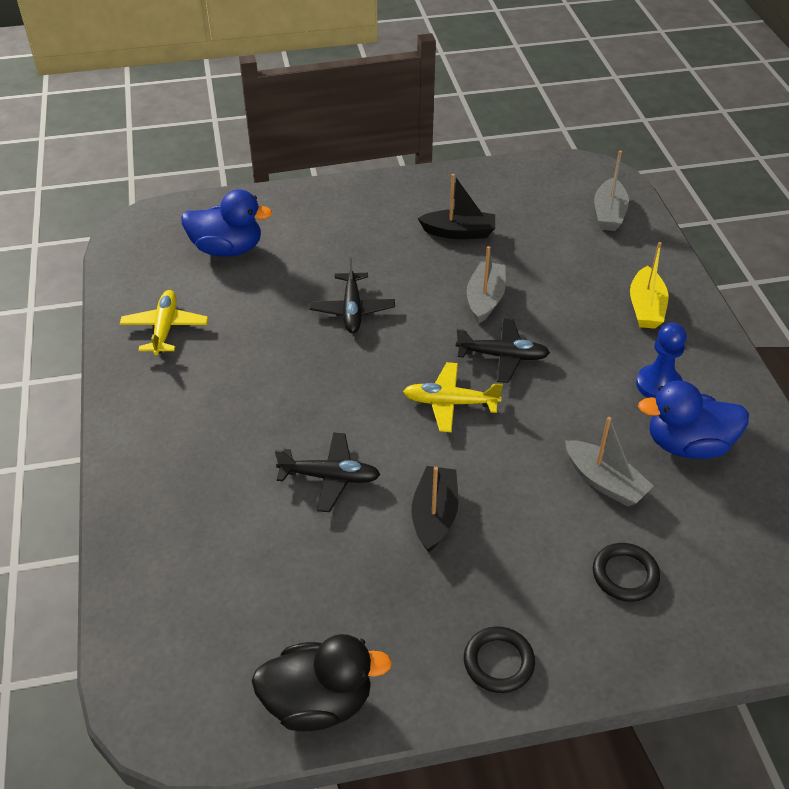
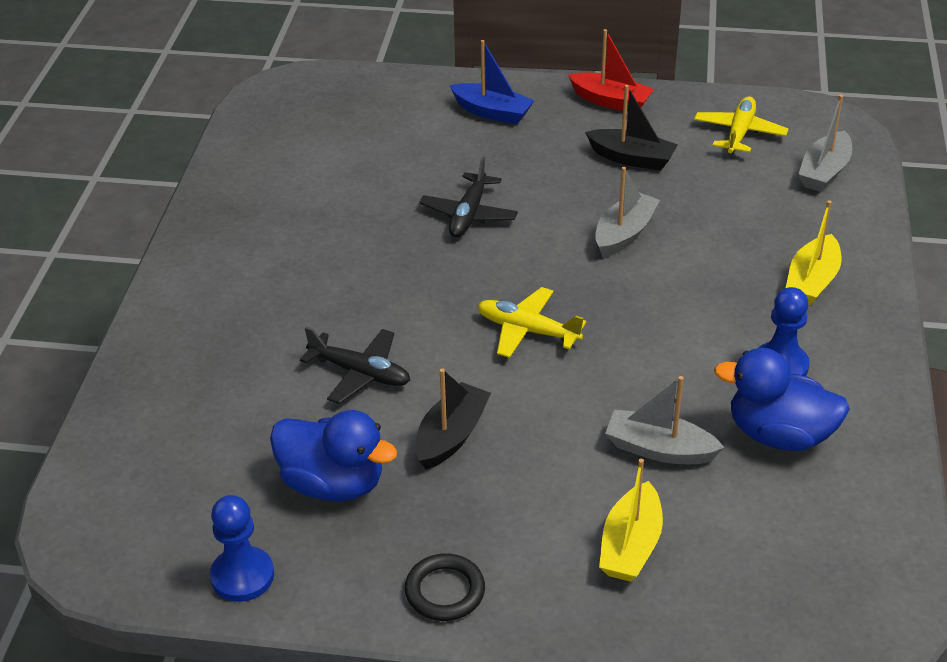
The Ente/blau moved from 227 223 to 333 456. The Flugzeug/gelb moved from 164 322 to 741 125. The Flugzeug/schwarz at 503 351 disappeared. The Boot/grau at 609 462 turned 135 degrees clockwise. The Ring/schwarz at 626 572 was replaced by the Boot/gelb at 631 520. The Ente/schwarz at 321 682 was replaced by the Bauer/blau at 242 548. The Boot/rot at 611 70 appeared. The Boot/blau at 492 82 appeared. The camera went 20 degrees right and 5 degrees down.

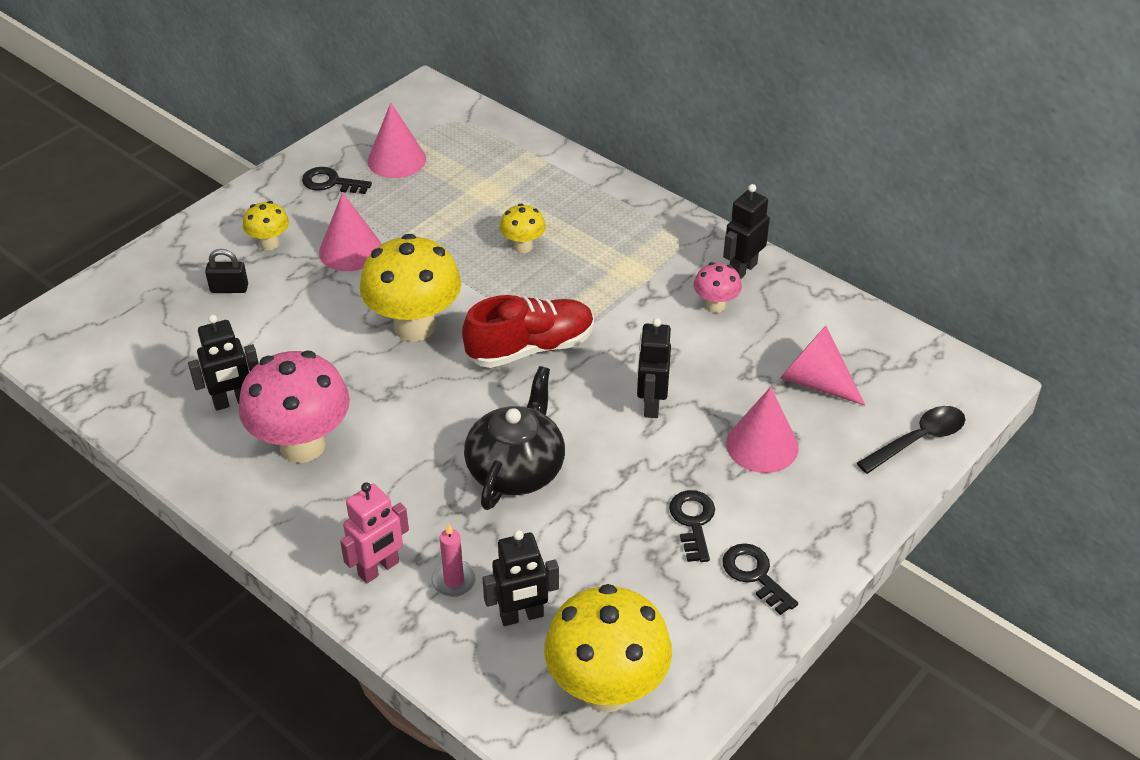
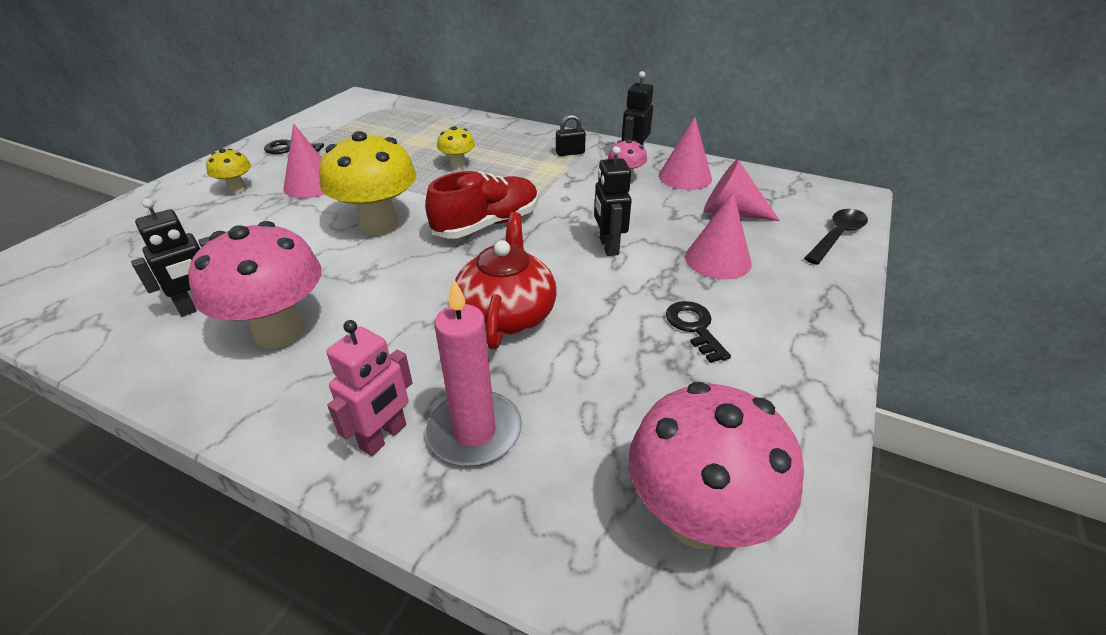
The Kegel/rosa moved from 396 140 to 685 153. The Vorhängeschloss/schwarz moved from 226 271 to 571 135. The Teekanne/schwarz at 514 438 became the Teekanne/rot at 505 280. The Kerze/rosa at 453 560 changed to 1.81 times the size. The Roboter/schwarz at 521 578 disappeared. The Schlüssel/schwarz at 760 579 disappeared. The Pilz/gelb at 608 648 became the Pilz/rosa at 716 465. The camera went 15 degrees left and 5 degrees down.

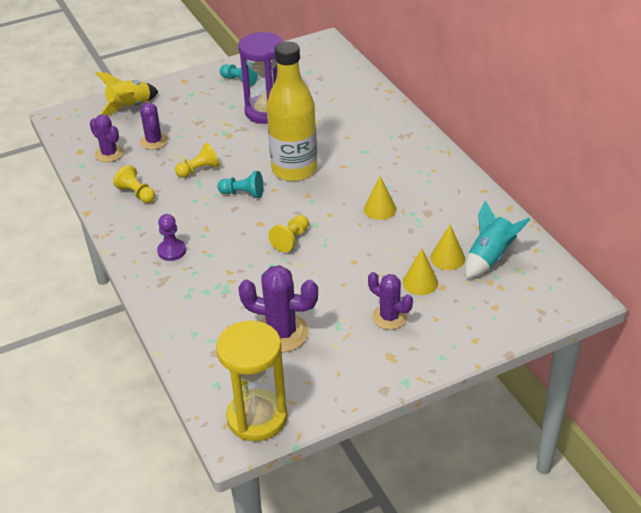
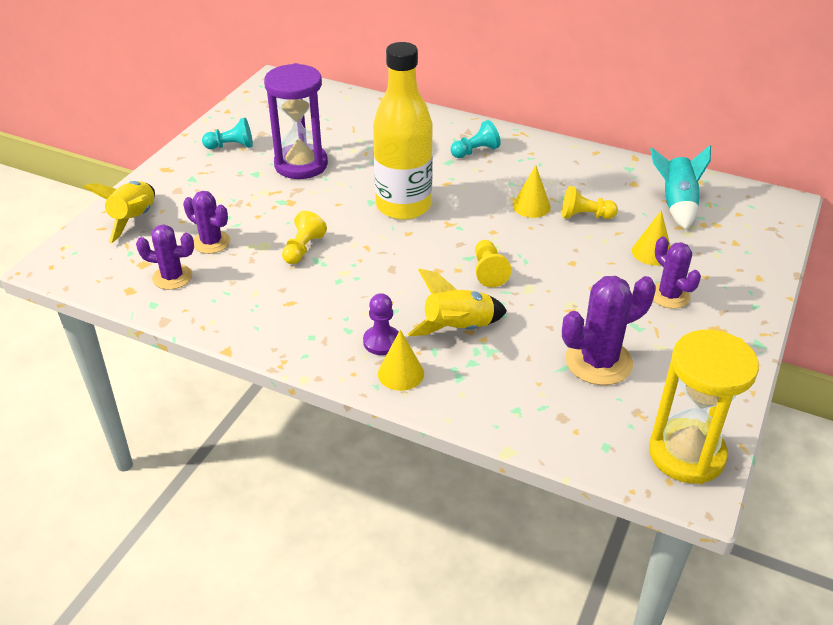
The Bauer/gelb moved from 134 184 to 590 202. The Bauer/türkis moved from 240 184 to 476 139. The Kegel/gelb moved from 447 247 to 401 360. The Kaktus/lila at 390 301 turned 60 degrees clockwise. The Rakete/gelb at 457 302 appeared. The camera went 40 degrees left and 0 degrees up.

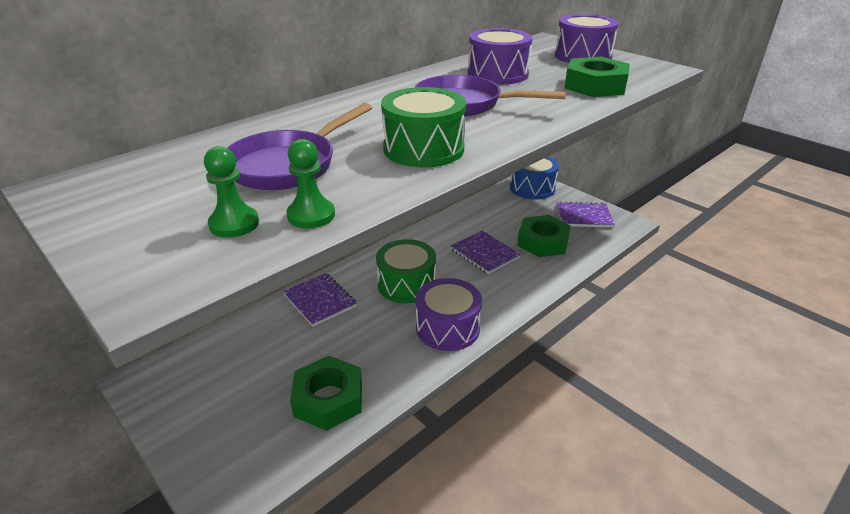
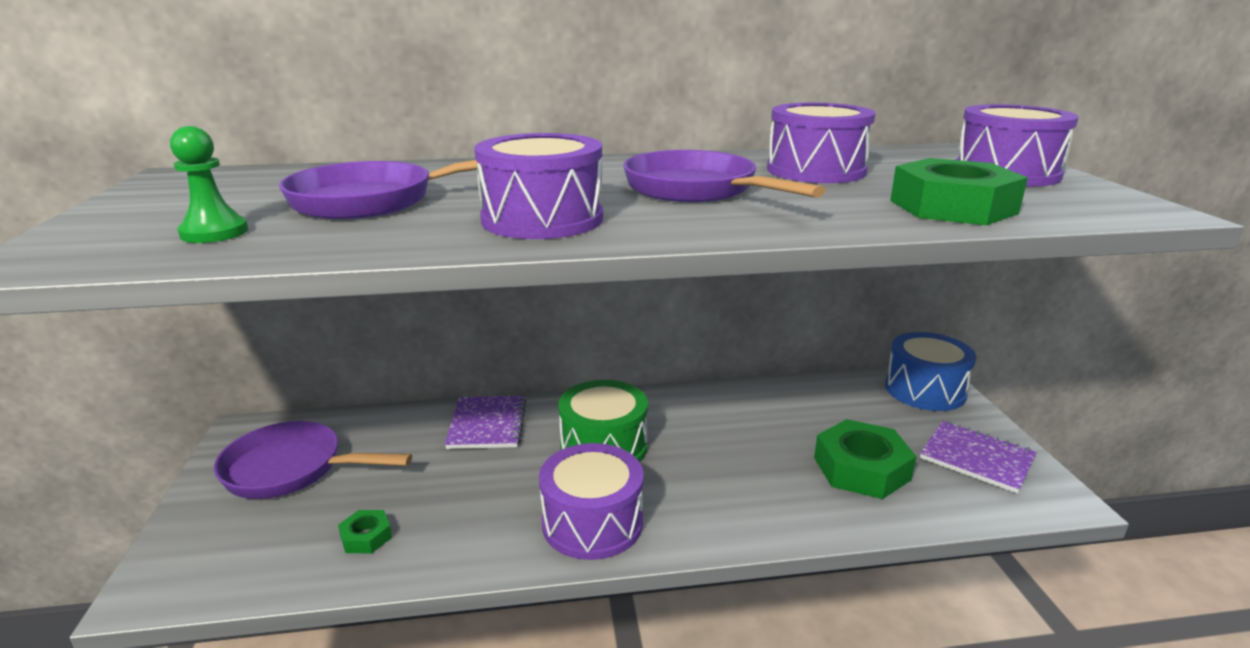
The Trommel/grün at 423 127 became the Trommel/lila at 538 186. The Bauer/grün at 310 183 disappeared. The Notizbuch/lila at 486 252 disappeared. The Sechskantmutter/grün at 326 393 changed to 0.48 times the size. The Pfanne/lila at 313 460 appeared. The camera went 35 degrees right and 10 degrees down.

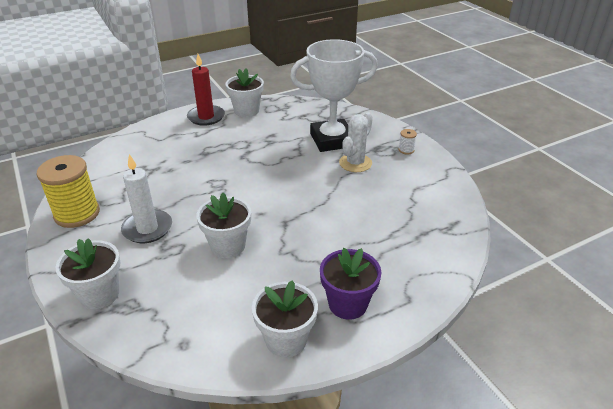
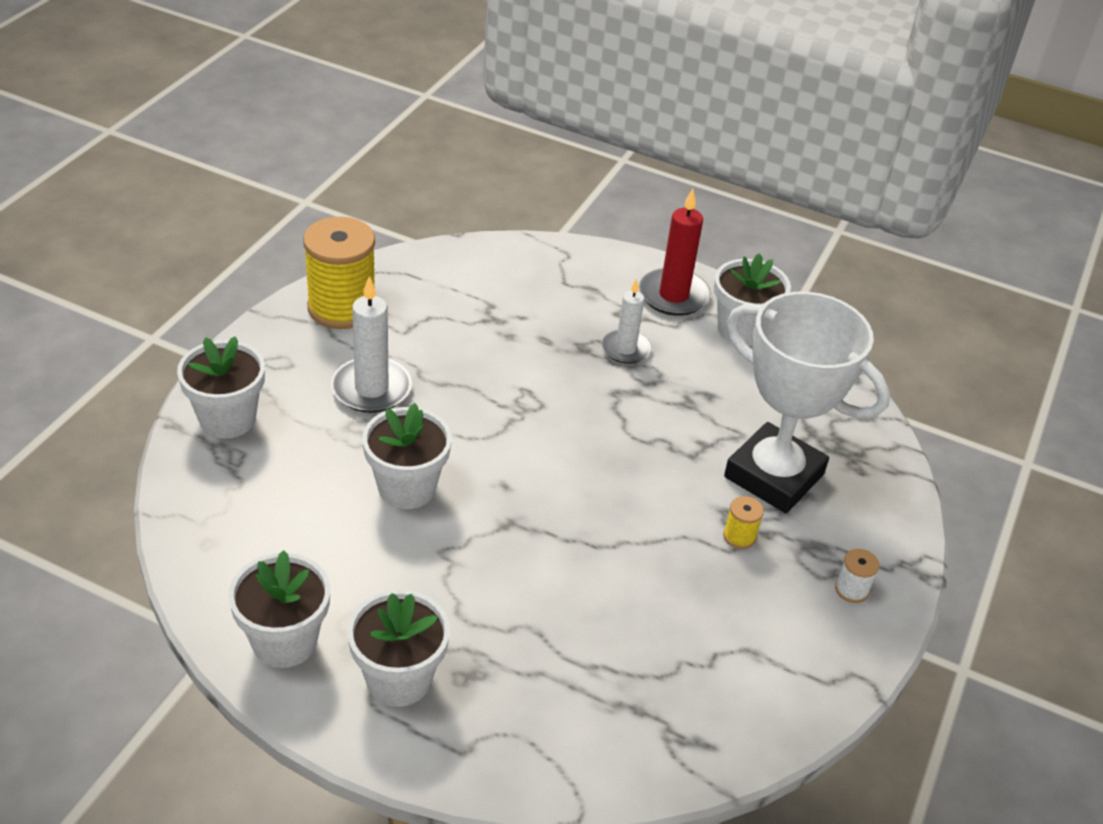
The Kaktus/weiß at 356 142 was replaced by the Garnrolle/gelb at 743 522. The Blumentopf/lila at 351 284 became the Blumentopf/weiß at 398 648. The Kerze/weiß at 626 321 appeared. The camera went 50 degrees right and 5 degrees up.

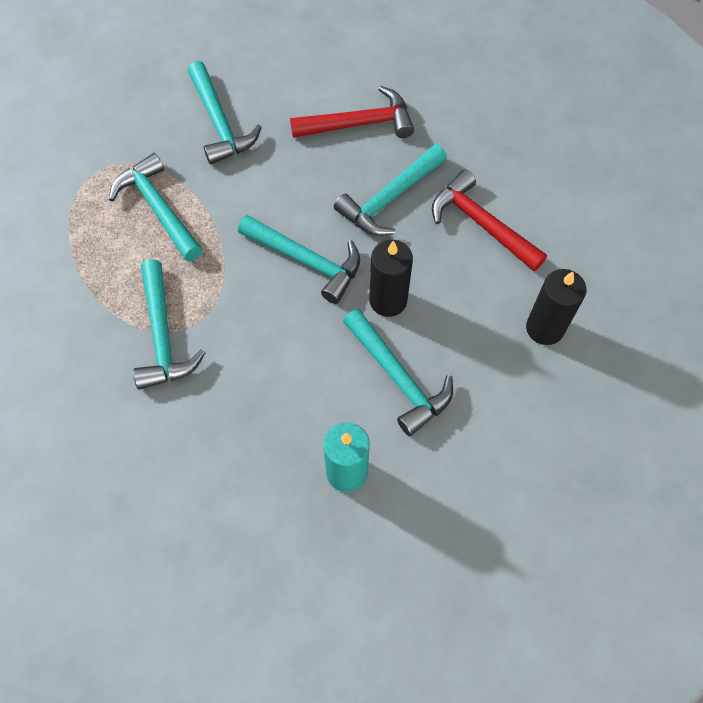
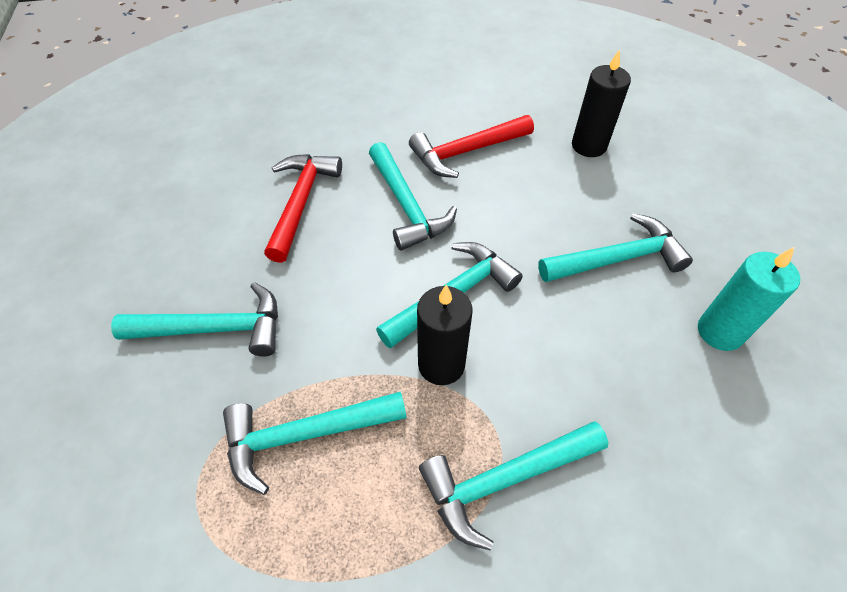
The Kerze/schwarz moved from 391 278 to 445 335. The Hammer/türkis at 169 324 turned 150 degrees clockwise. The camera went 70 degrees left and 10 degrees down.

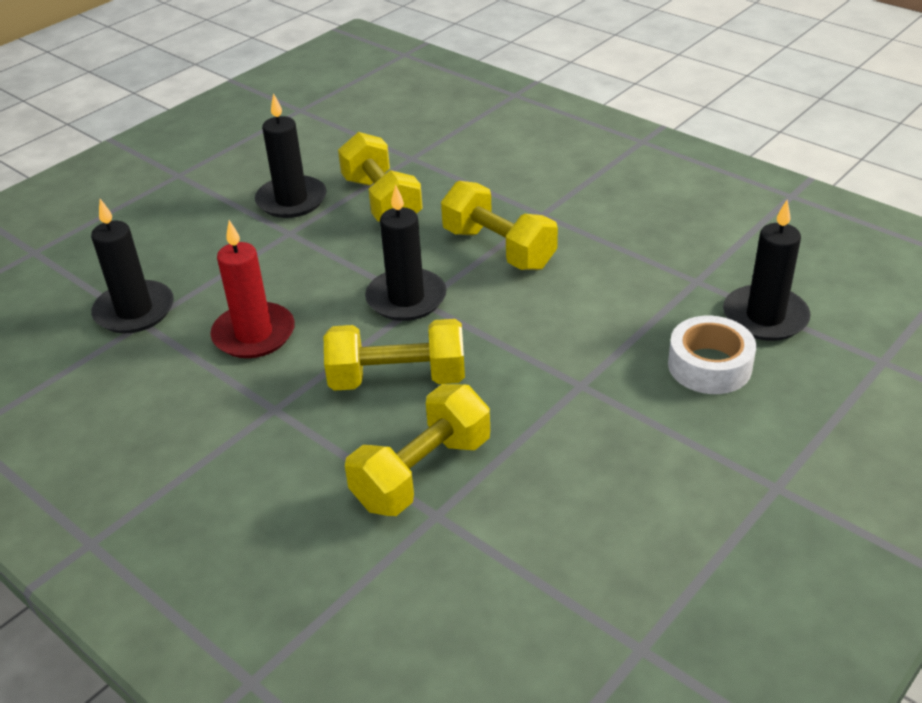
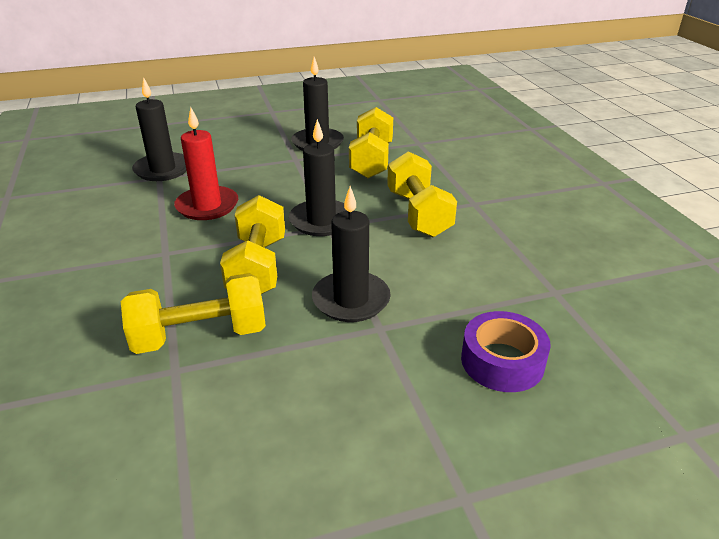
The Kerze/schwarz moved from 767 270 to 351 254. The Klebeband/weiß at 712 355 became the Klebeband/lila at 506 351. The Hantel/gelb at 394 355 turned 60 degrees clockwise. The camera went 30 degrees right and 5 degrees down.

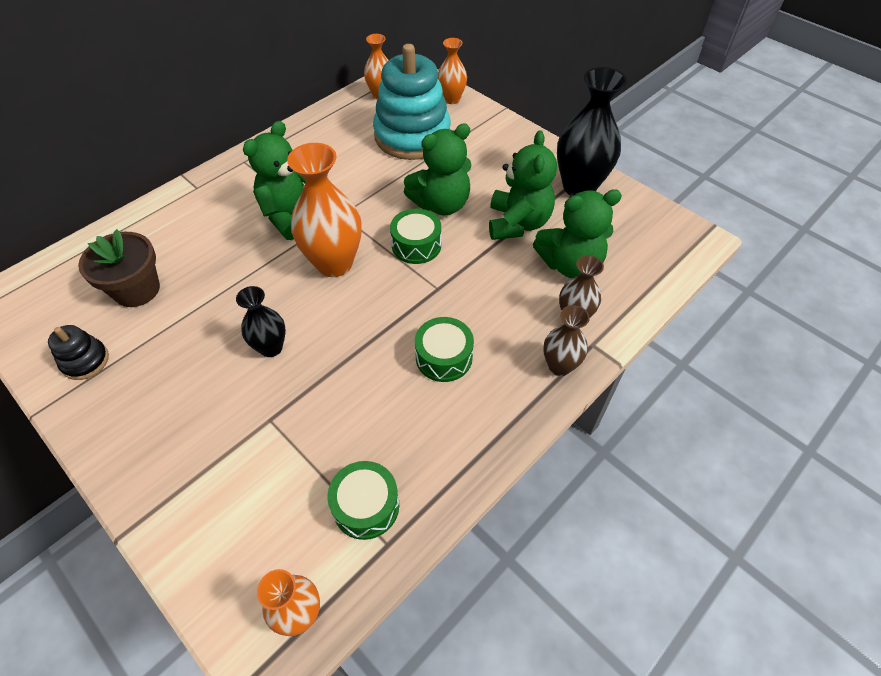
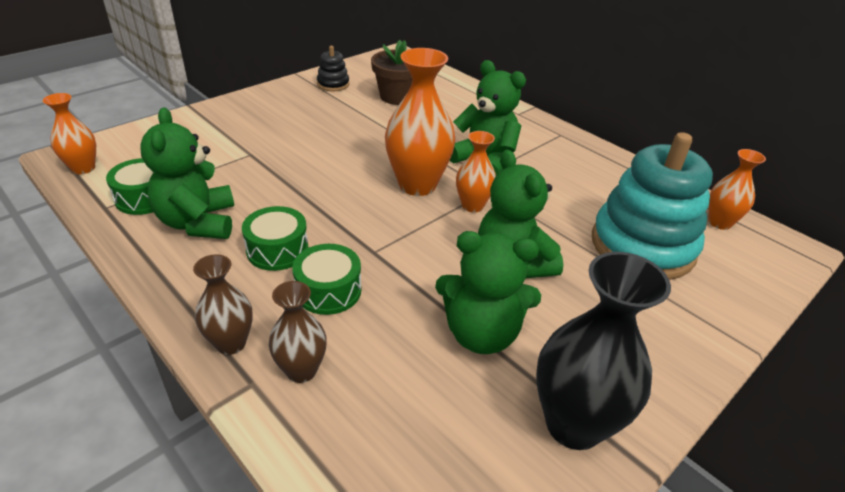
The Vase/orange moved from 452 71 to 476 171. The Teddybär/grün moved from 577 233 to 187 173. The Trommel/grün moved from 415 236 to 326 279. The Vase/schwarz at 261 321 disappeared. The camera went 90 degrees right and 15 degrees down.

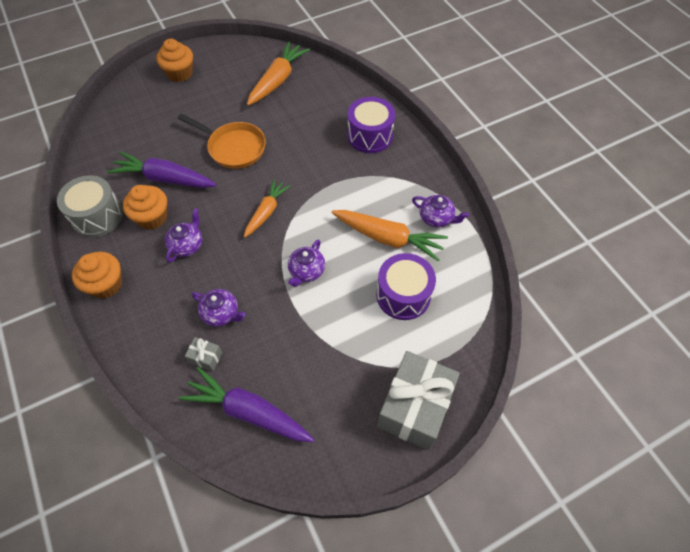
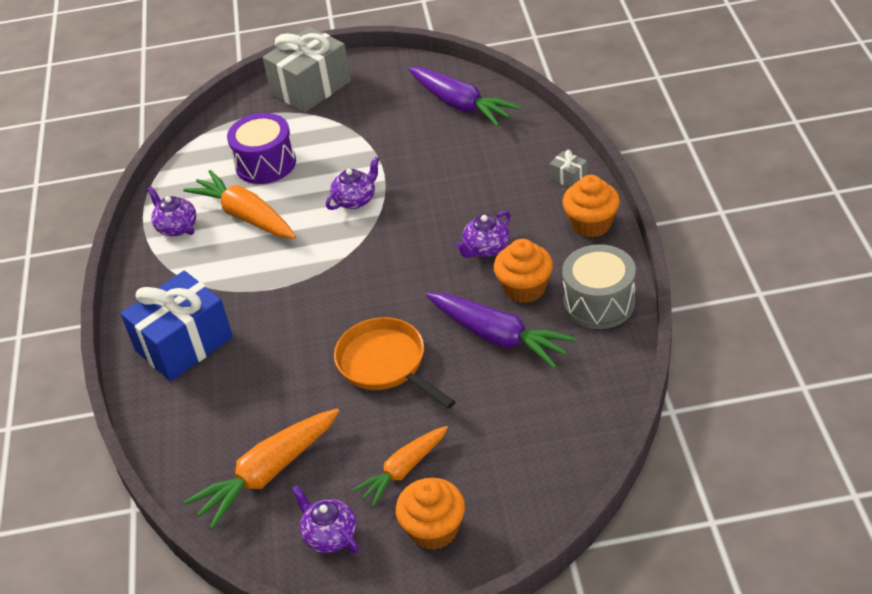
The Trommel/lila at 371 125 was replaced by the Geschenk/blau at 176 326. The Karotte/orange moved from 267 208 to 400 466. The Teekanne/lila moved from 218 308 to 324 519. The Geschenk/grau moved from 204 354 to 569 168. The camera went 155 degrees left and 15 degrees down.

